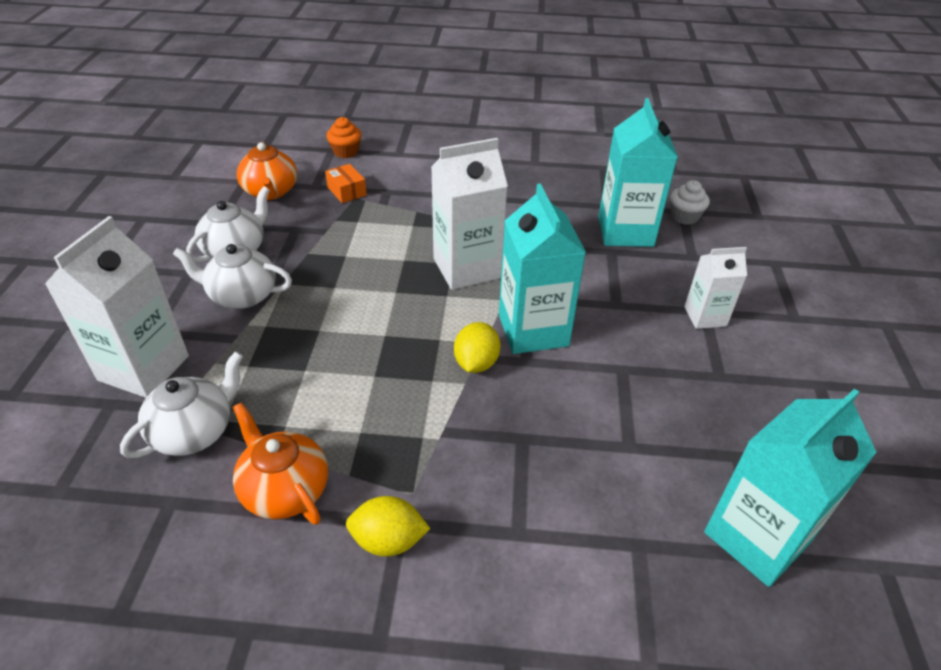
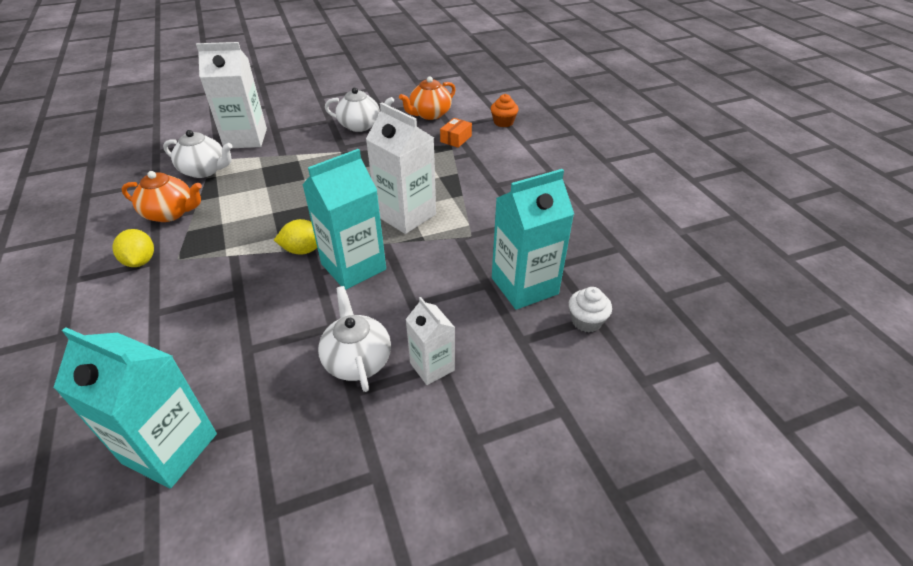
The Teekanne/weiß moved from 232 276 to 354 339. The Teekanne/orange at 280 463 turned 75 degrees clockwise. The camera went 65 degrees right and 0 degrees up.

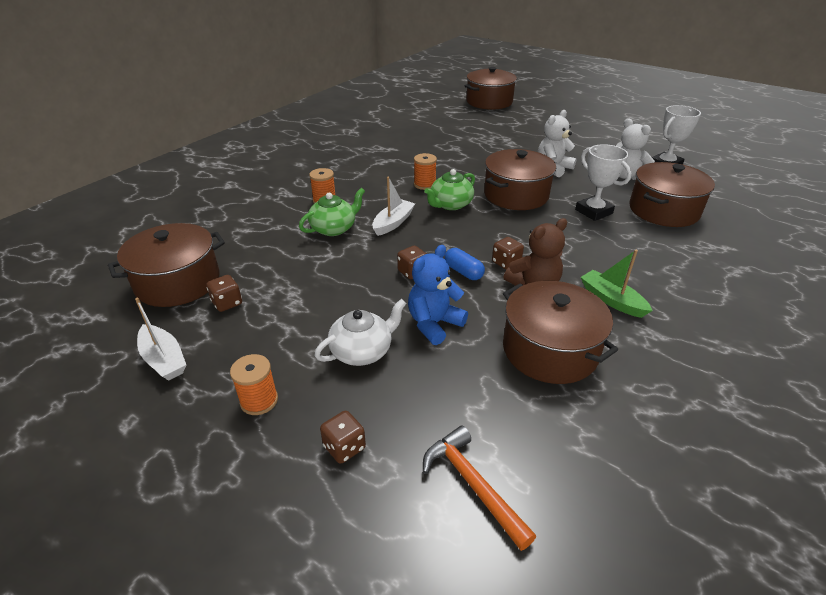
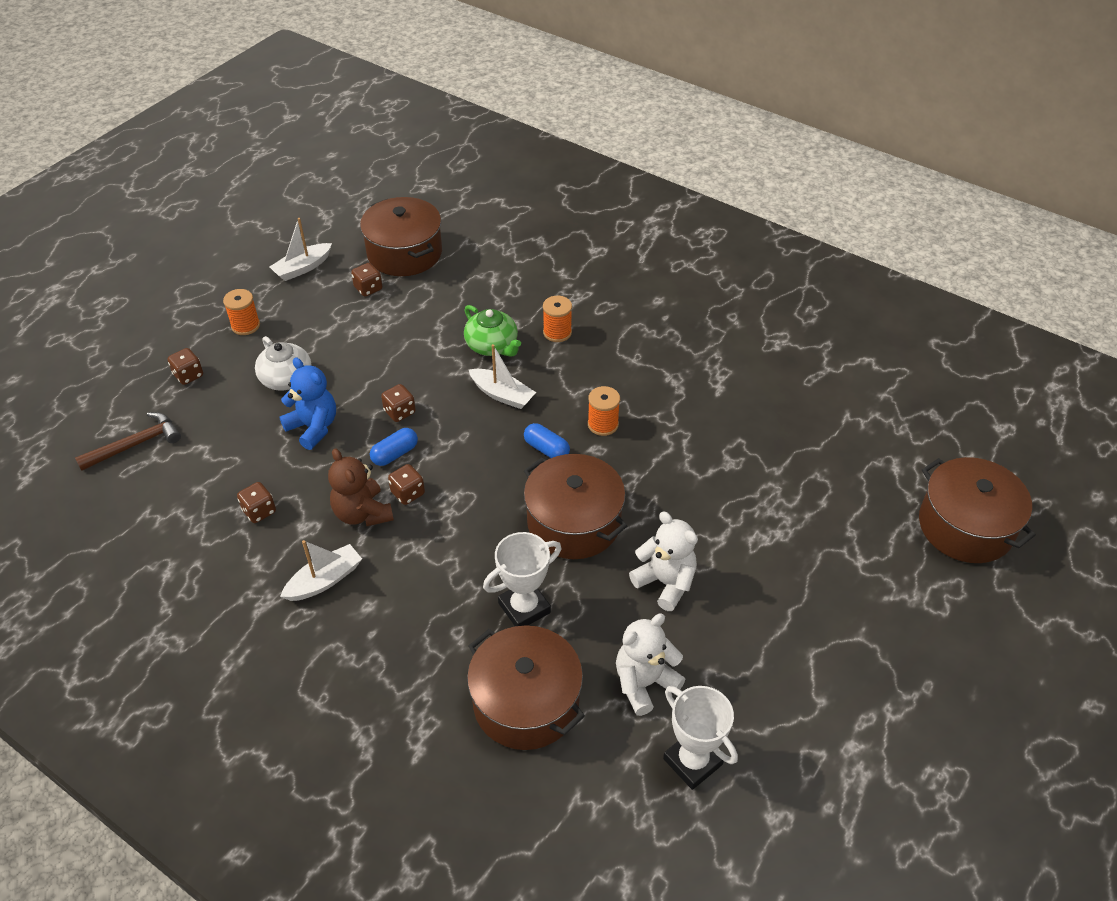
The Teekanne/grün at 449 189 was replaced by the Kapsel/blau at 547 440. The Boot/grün at 617 284 became the Boot/weiß at 321 570. The Kochtopf/braun at 560 332 was replaced by the Spielwürfel/braun at 256 502. The Hammer/orange at 479 488 became the Hammer/braun at 128 441. The camera went 90 degrees right and 10 degrees up.

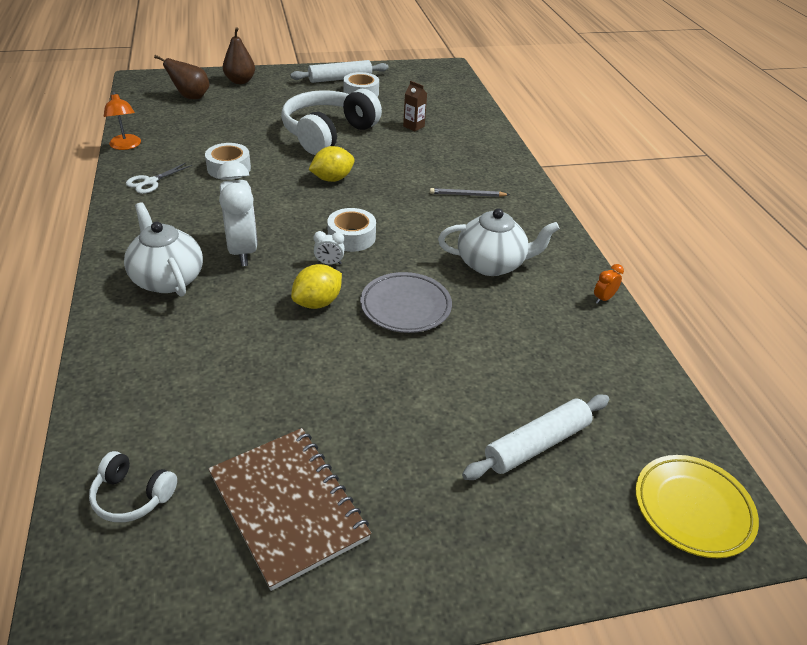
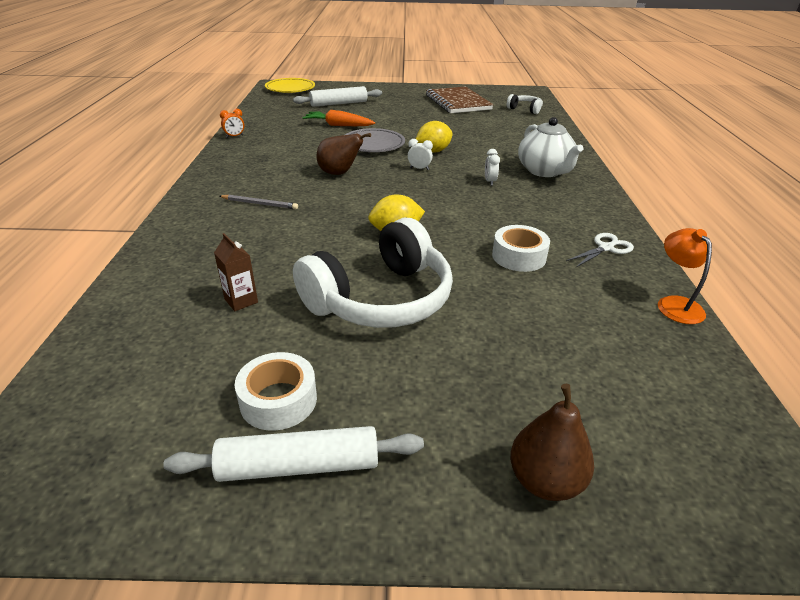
The Birne/braun moved from 182 77 to 344 154. The Wecker/weiß at 237 213 changed to 0.42 times the size. The Klebeband/weiß at 351 230 disappeared. The Teekanne/weiß at 499 242 disappeared. The Karotte/orange at 338 118 appeared. The camera went 165 degrees left and 5 degrees down.

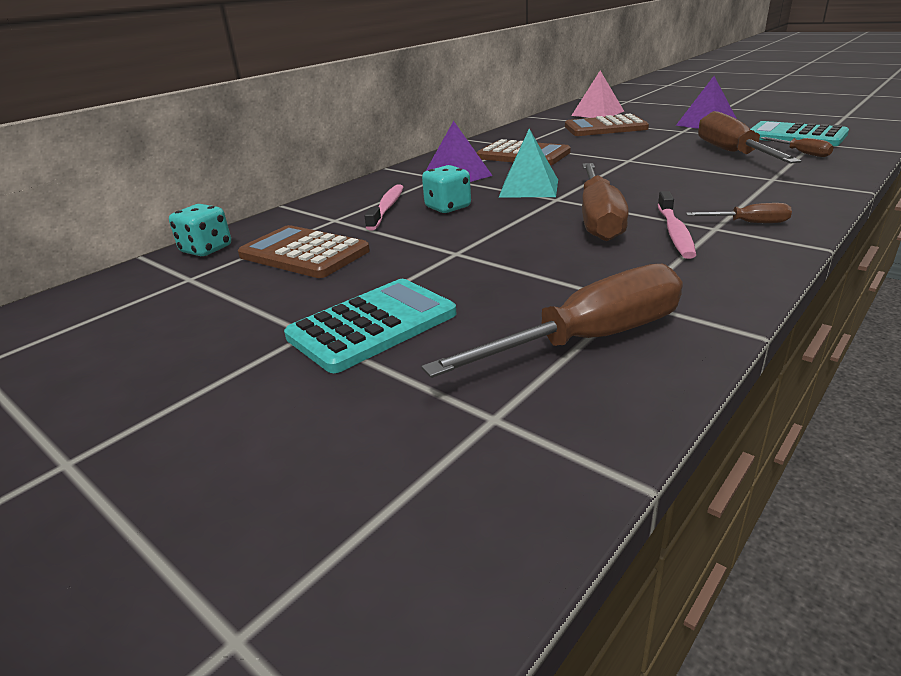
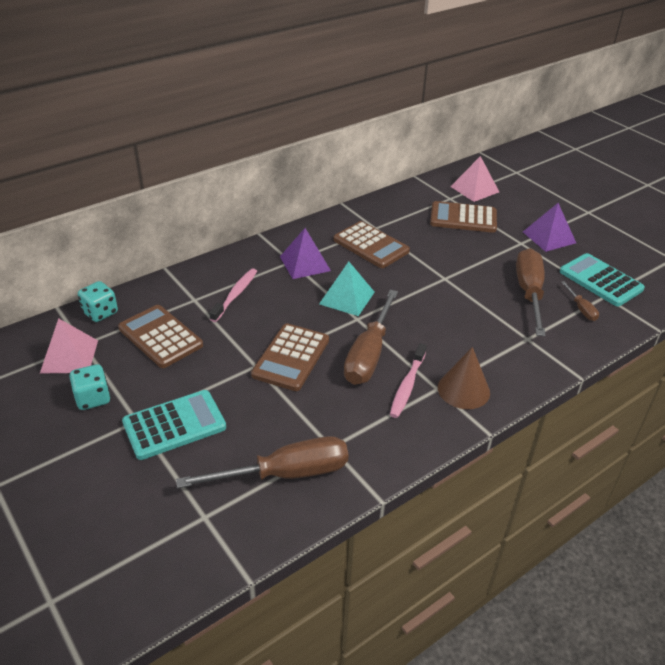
The Spielwürfel/türkis moved from 446 189 to 90 387. The Schraubenzieher/braun at 739 213 was replaced by the Kegel/braun at 464 378. The Pyramide/rosa at 69 346 appeared. The Taschenrechner/braun at 290 357 appeared. The camera went 10 degrees right and 10 degrees up.

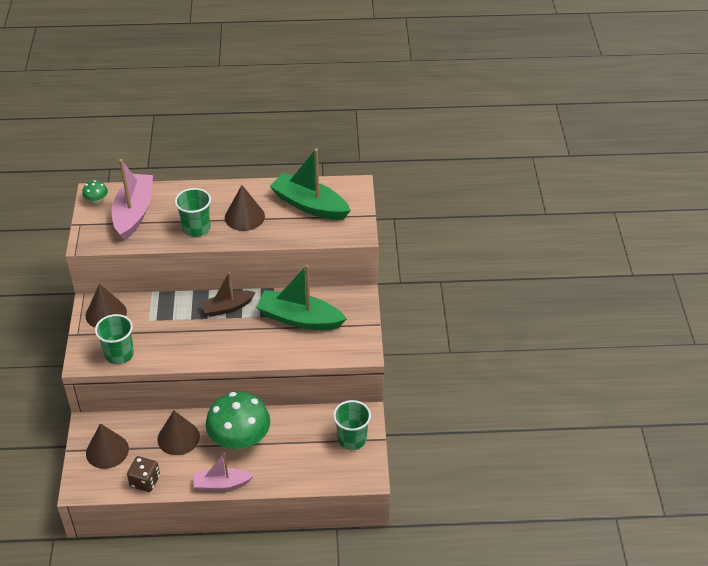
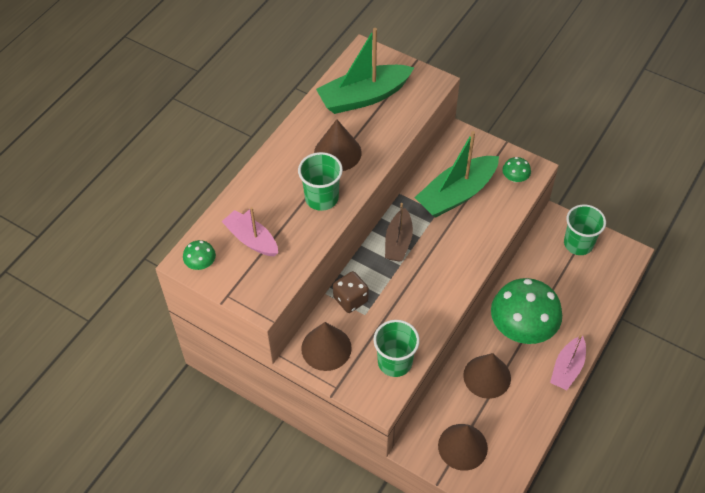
The Boot/rosa at 132 199 changed to 0.62 times the size. The Spielwürfel/braun moved from 143 474 to 351 292. The Pilz/grün at 516 170 appeared. The camera went 55 degrees left and 10 degrees up.

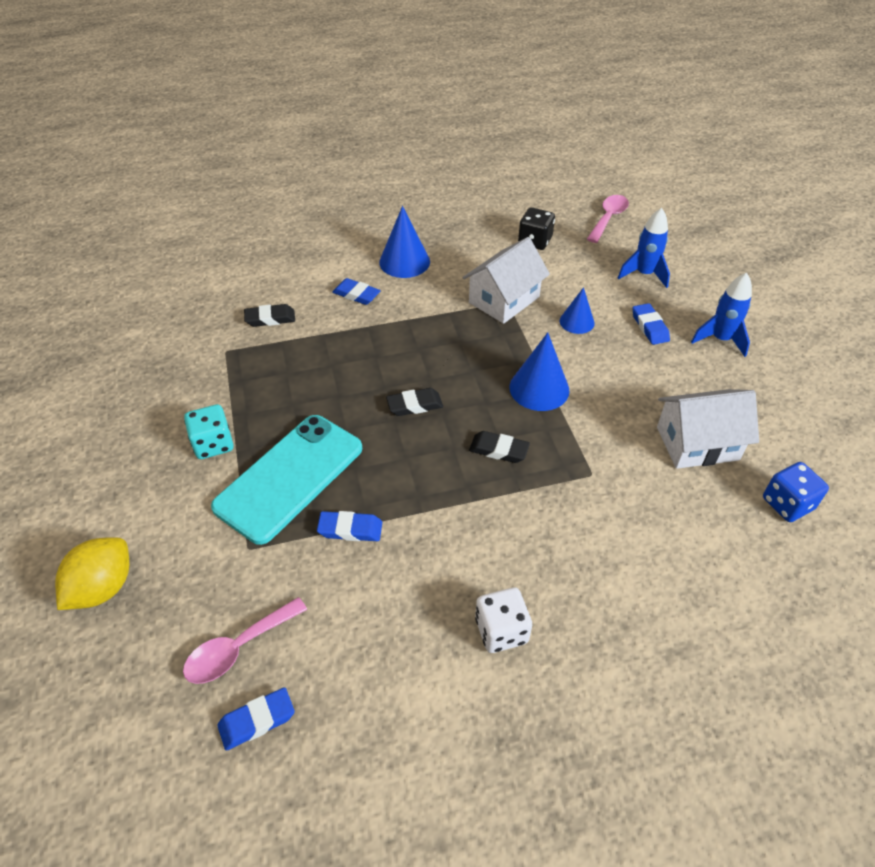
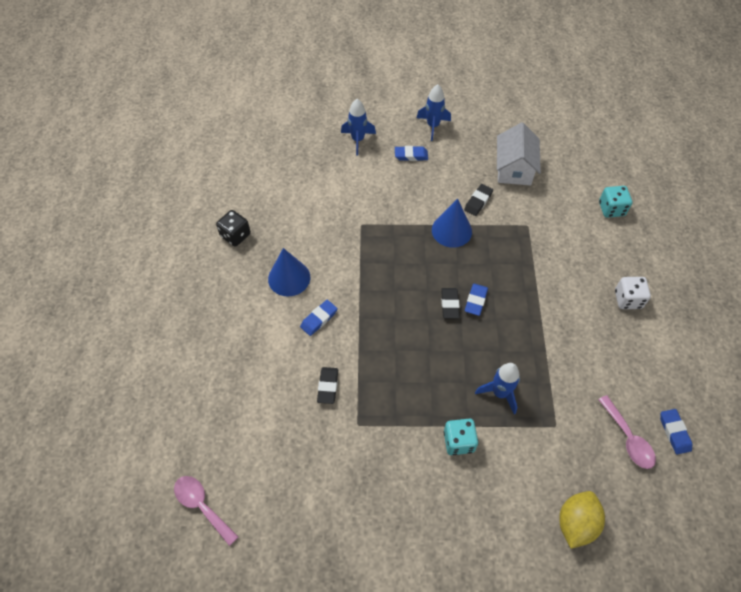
The Löffel/rosa moved from 608 219 to 206 511. The Spielwürfel/schwarz moved from 536 228 to 233 228. The Haus/weiß at 506 280 disappeared. The Kegel/blau at 577 310 disappeared. The Handy/türkis at 286 480 was replaced by the Rakete/blau at 497 388. The Radiergummi/schwarz moved from 499 447 to 478 200. The Spielwürfel/blau at 796 492 disappeared. The Radiergummi/blau moved from 349 526 to 476 300. The Zitrone/gelb at 92 573 turned 75 degrees clockwise. The Spielwürfel/türkis at 615 202 appeared. The camera went 75 degrees left and 10 degrees up.

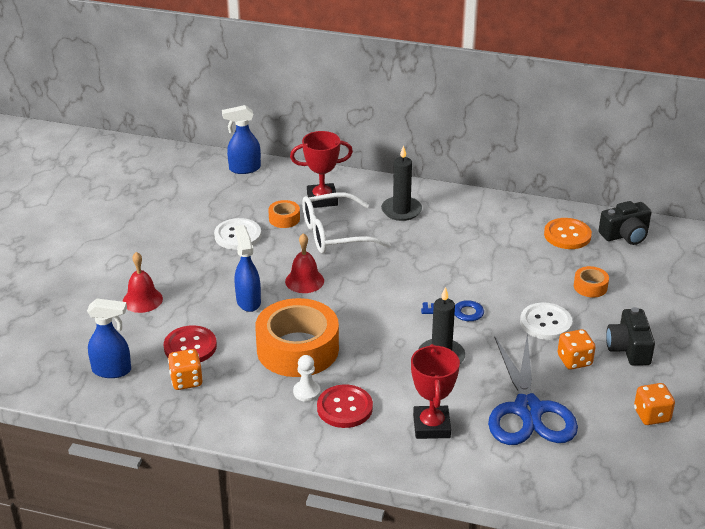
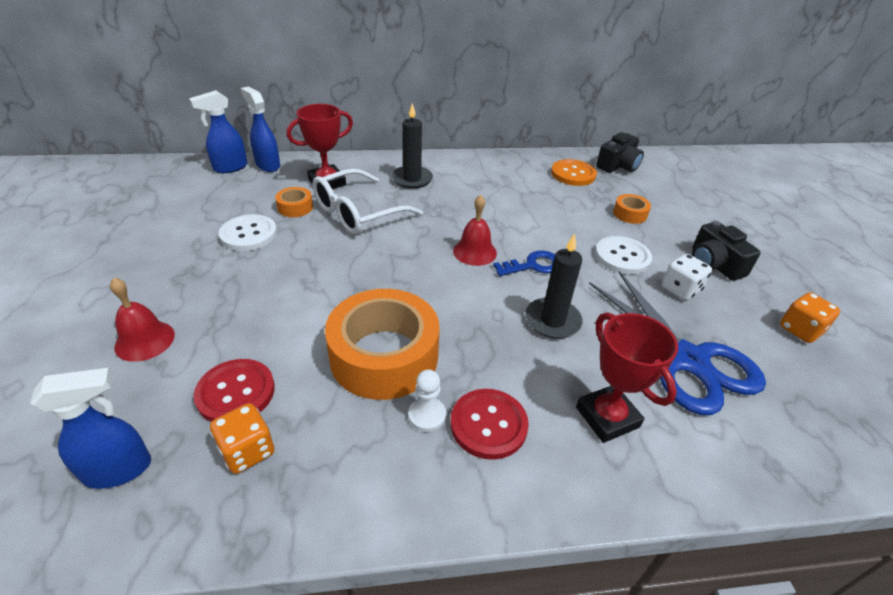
The Sprühflasche/blau moved from 248 268 to 260 129. The Glocke/rot moved from 304 263 to 475 230. The Spielwürfel/orange at 577 349 became the Spielwürfel/weiß at 687 277. The camera went 25 degrees left and 5 degrees up.

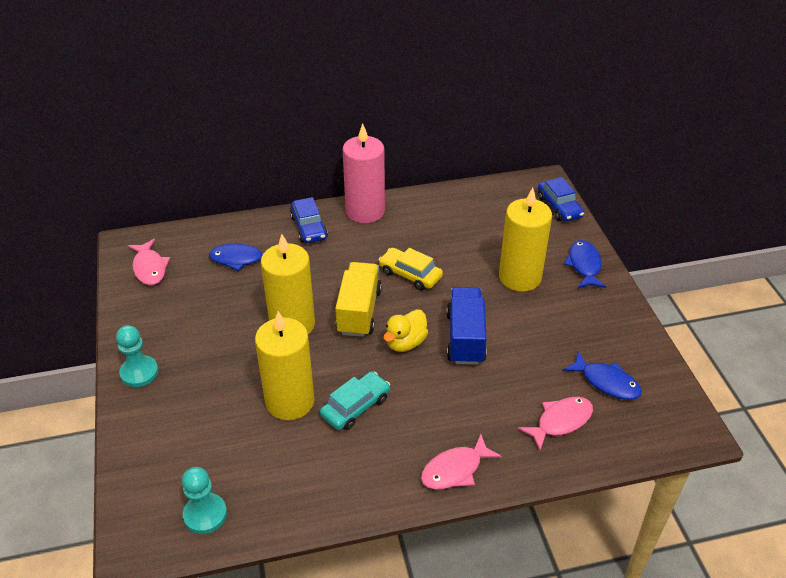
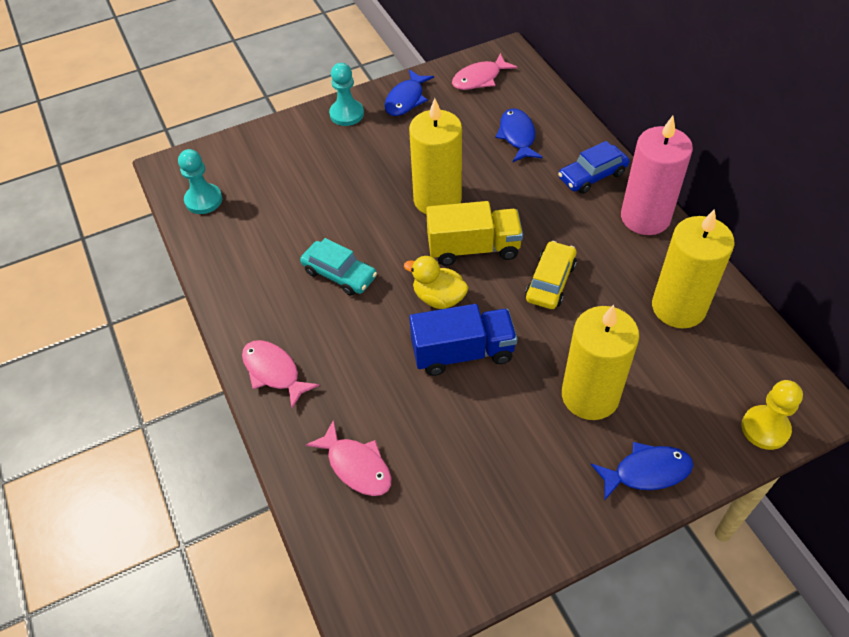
The Auto/blau at 561 199 was replaced by the Bauer/gelb at 772 415. The Kerze/gelb moved from 285 365 to 693 268. The Fisch/blau moved from 602 375 to 409 92. The camera went 80 degrees right and 10 degrees up.

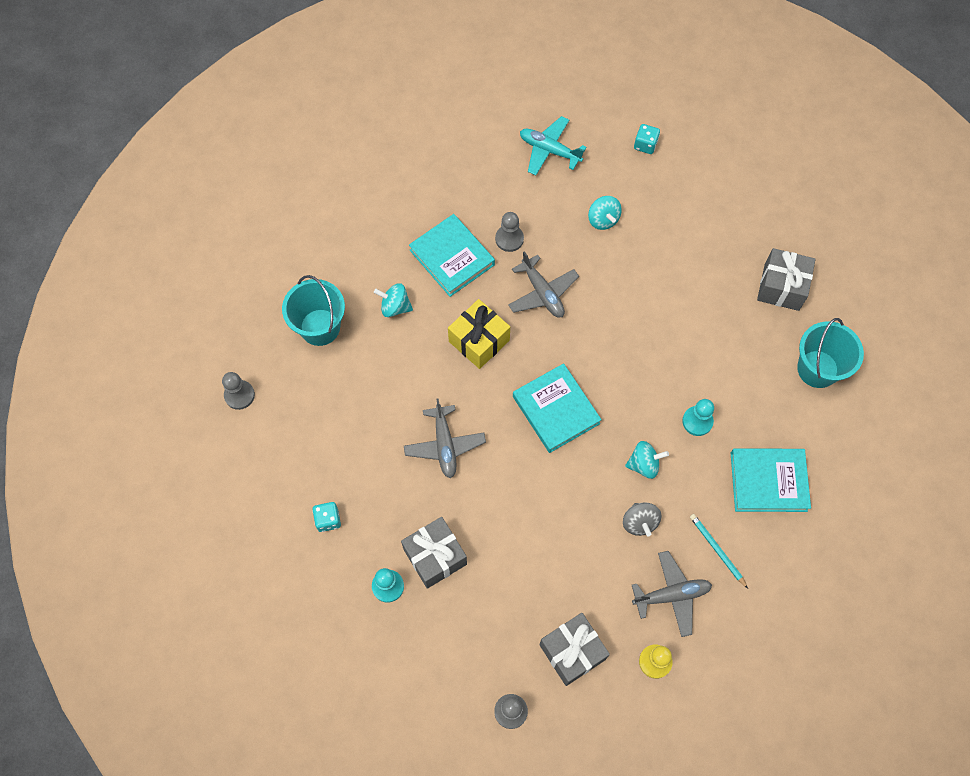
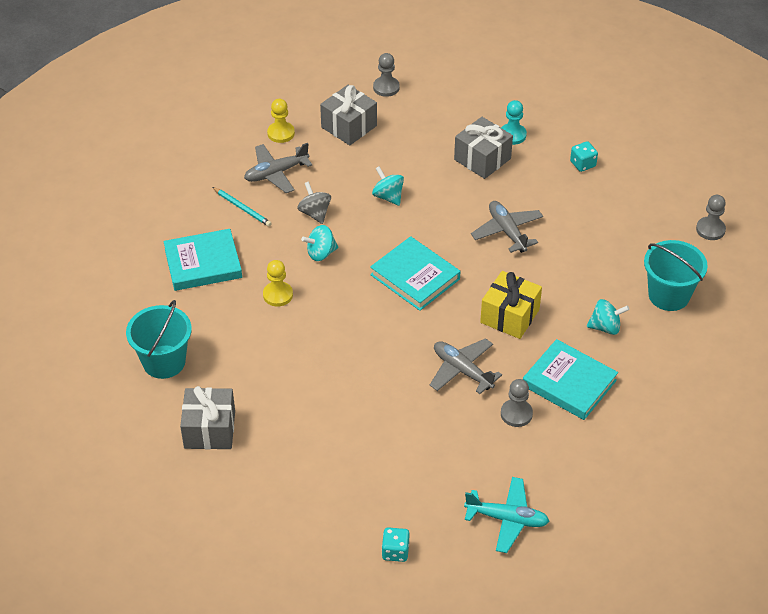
The Kreisel/türkis moved from 605 213 to 388 186. The Bauer/türkis at 698 417 became the Bauer/gelb at 278 283. The camera went 165 degrees right and 20 degrees down.

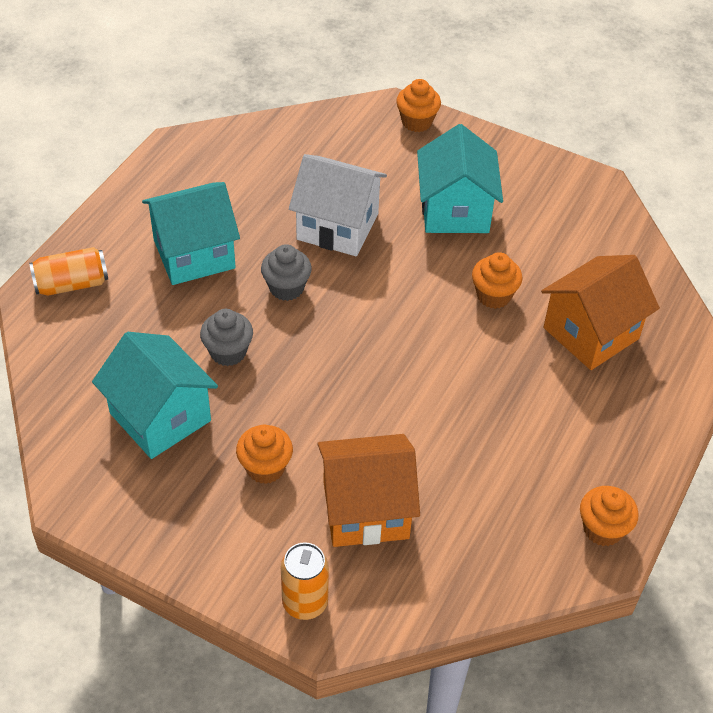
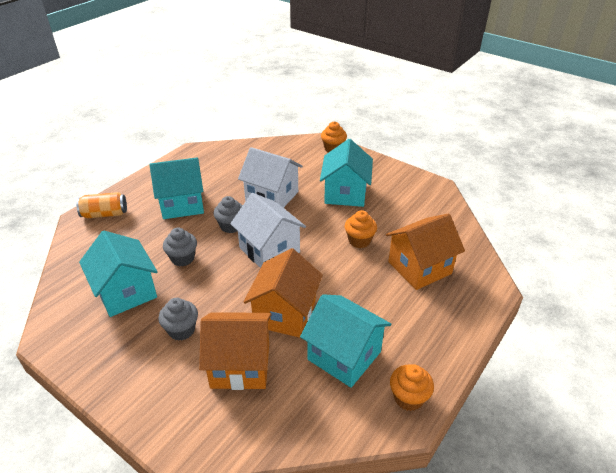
The Muffin/orange at 264 454 became the Muffin/grau at 178 319. The Dose/orange at 305 581 disappeared. The Haus/weiß at 268 230 appeared. The Haus/orange at 283 293 appeared. The Haus/türkis at 345 341 appeared. The camera went 10 degrees right and 10 degrees down.

